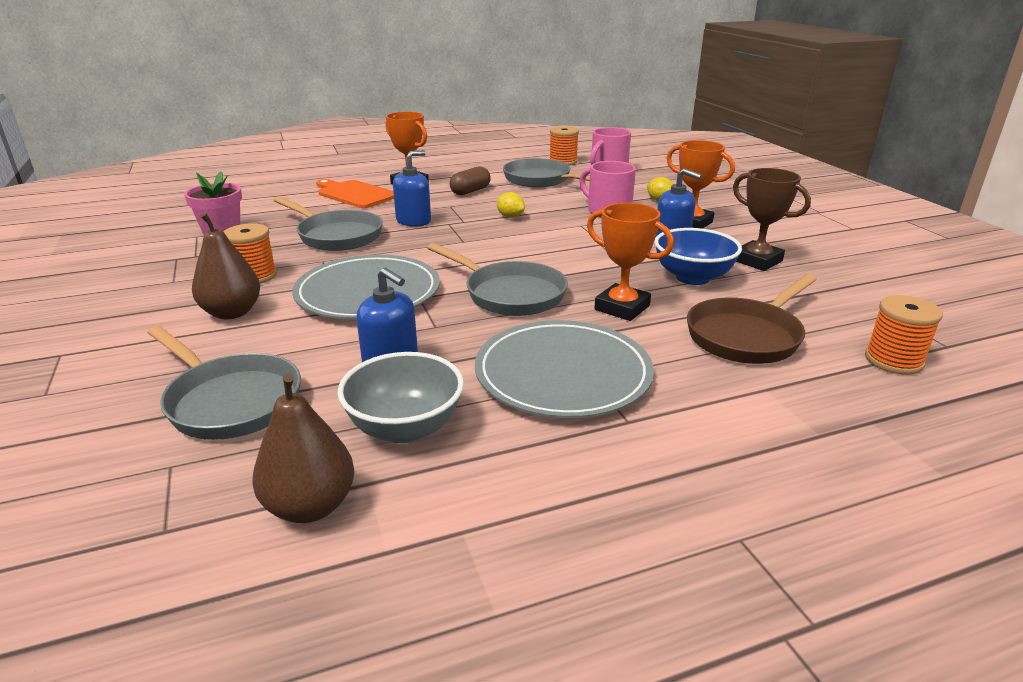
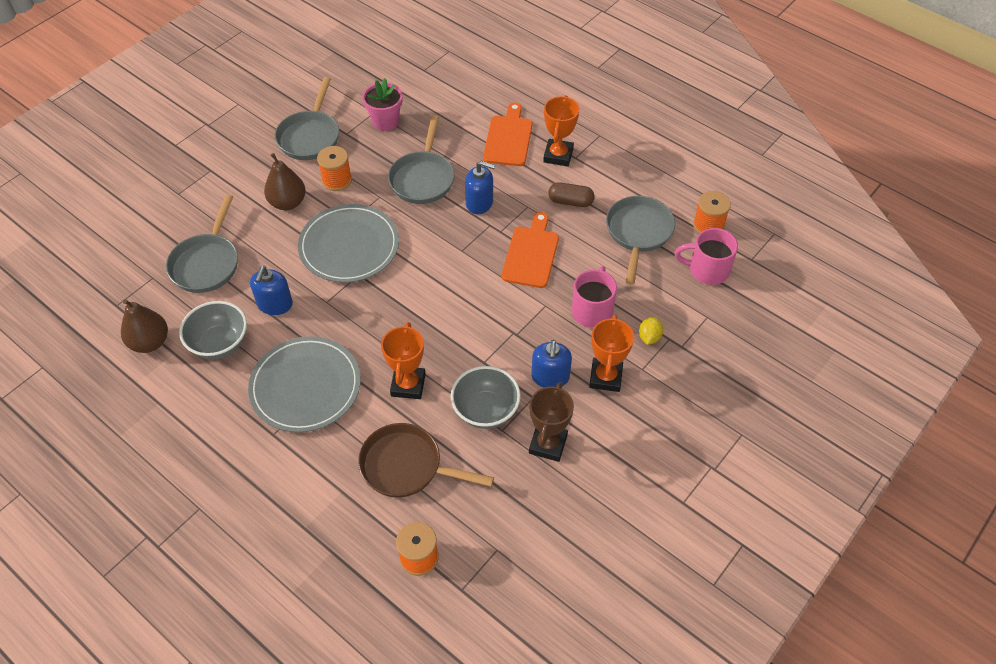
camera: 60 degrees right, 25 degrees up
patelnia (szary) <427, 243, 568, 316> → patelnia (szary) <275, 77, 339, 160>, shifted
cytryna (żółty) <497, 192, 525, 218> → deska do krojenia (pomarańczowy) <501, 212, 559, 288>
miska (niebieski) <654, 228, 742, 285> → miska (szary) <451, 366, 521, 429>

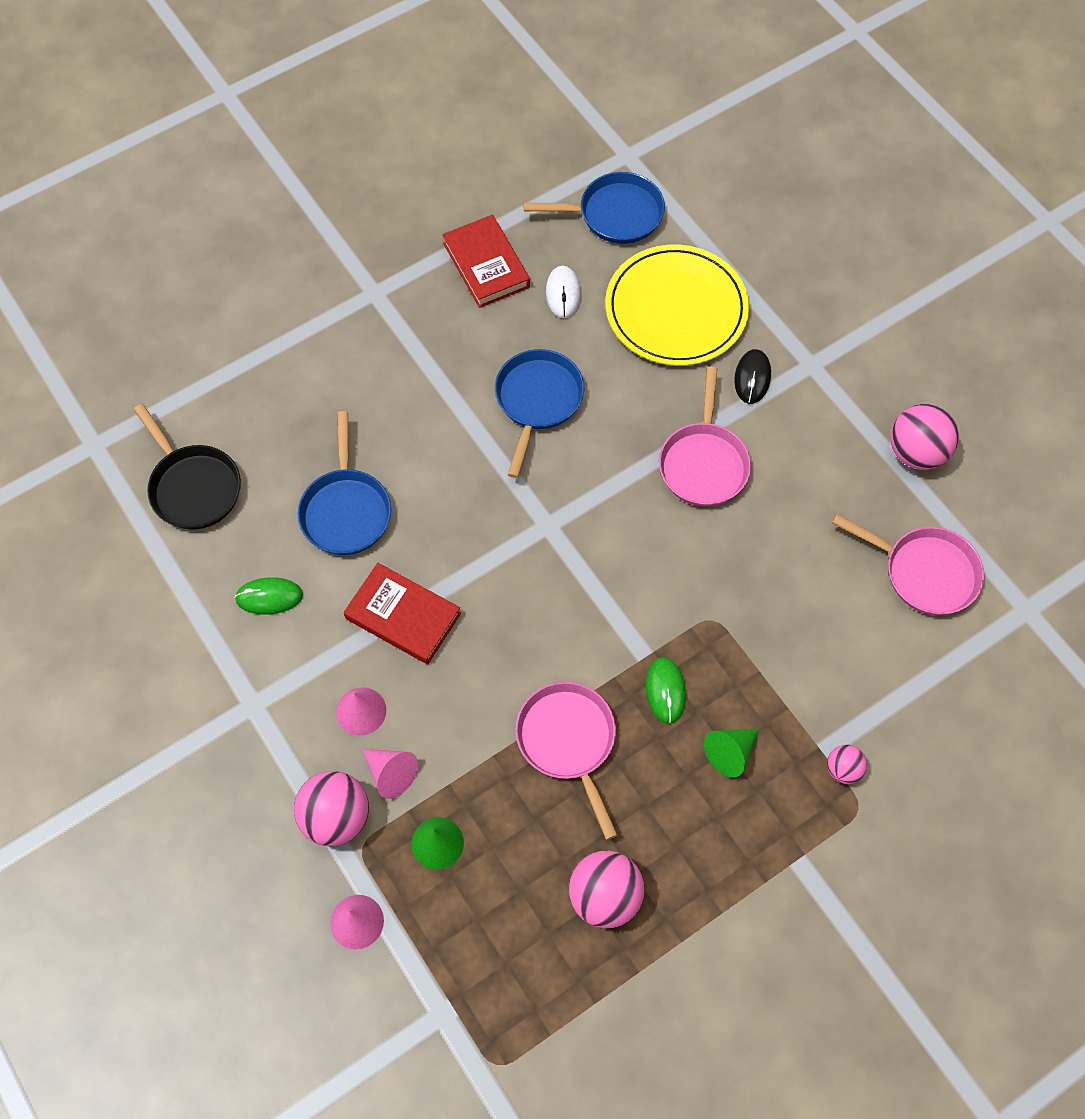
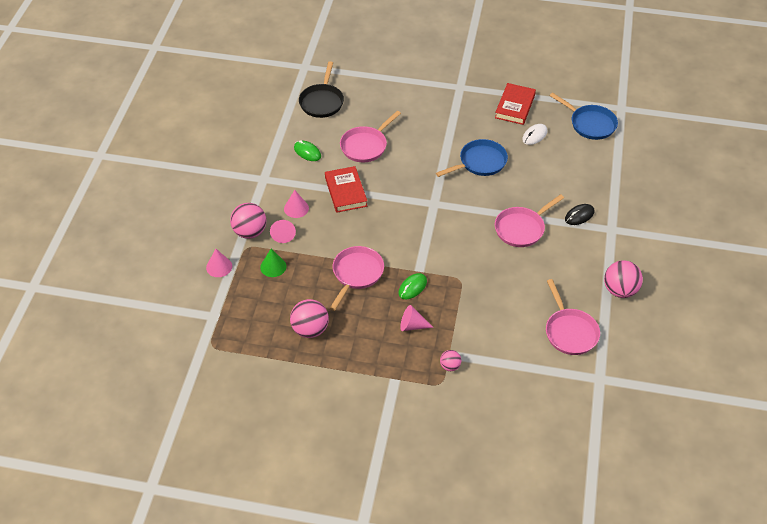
camera: 45 degrees right, 15 degrees down
talerz (żółty) <605, 245, 749, 366> → -
patelnia (niebieski) <297, 411, 391, 555> → patelnia (różowy) <340, 111, 401, 162>
stożek (zielony) <704, 729, 759, 778> → stożek (różowy) <400, 305, 434, 331>

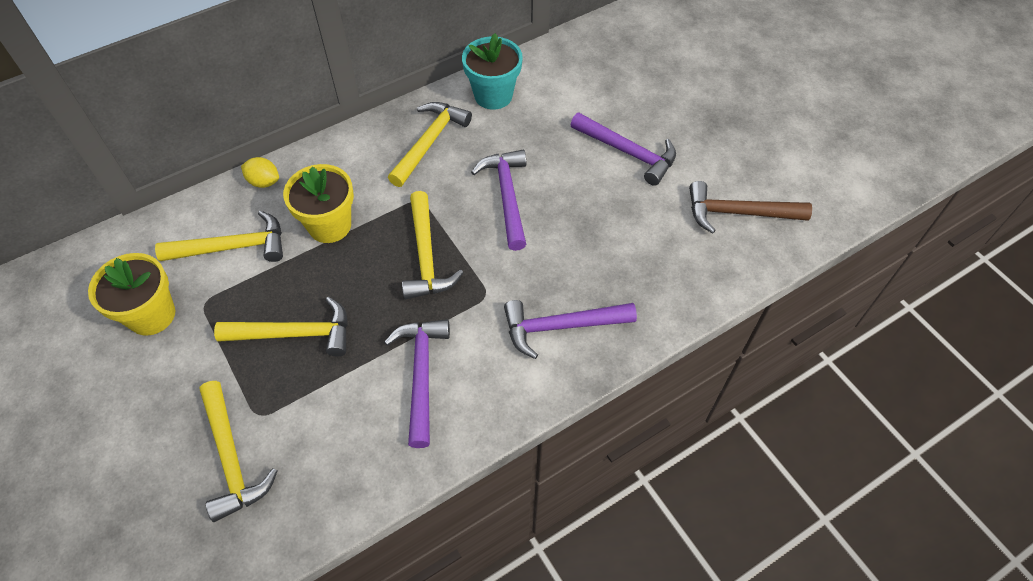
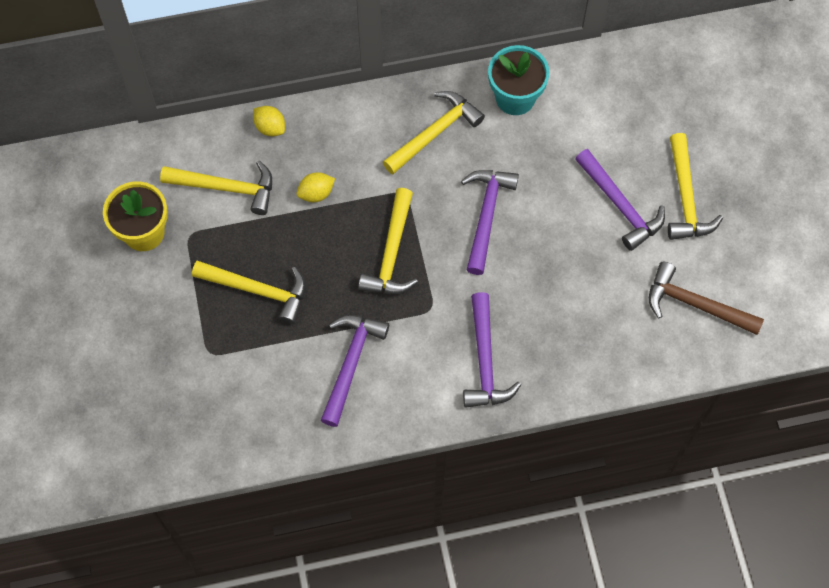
camera: 20 degrees right, 10 degrees up
młotek (żółty) <200, 381, 277, 522> → młotek (żółty) <668, 133, 723, 240>, shifted
doniczka (żółty) <283, 164, 354, 243> → cytryna (żółty) <296, 172, 335, 202>
młotek (fioletowy) <504, 300, 637, 359> → młotek (fioletowy) <463, 292, 521, 408>, 105 degrees counterclockwise

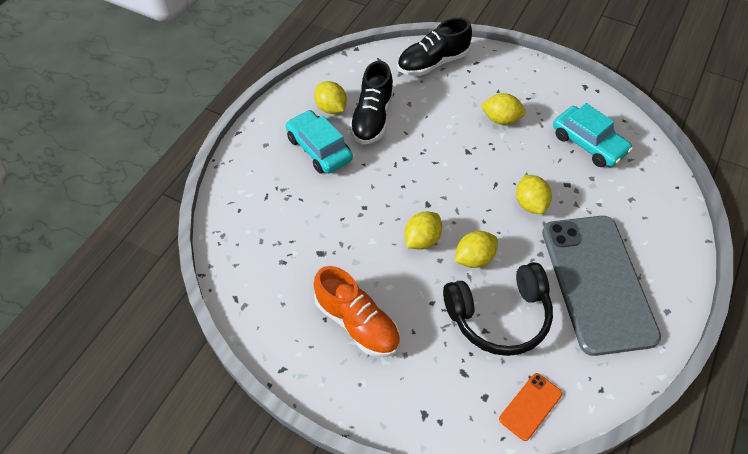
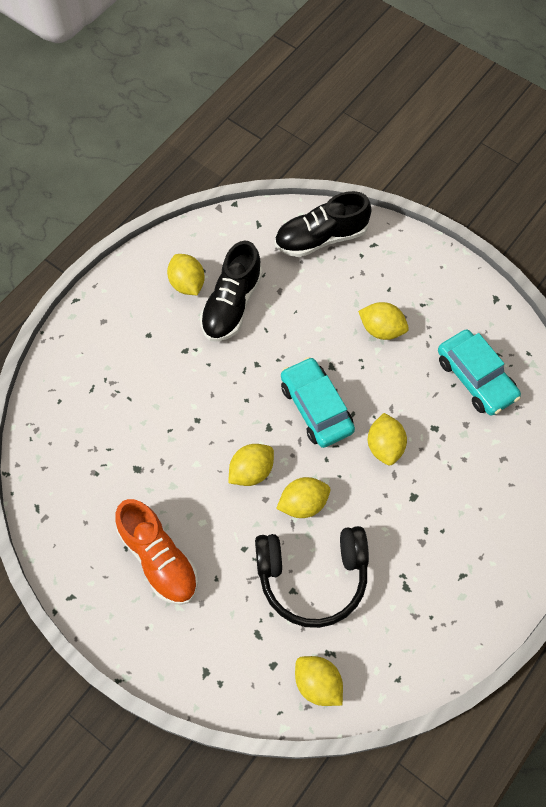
camera: 10 degrees right, 10 degrees up
telefon (szary) <542, 216, 661, 356> → -
samochód (turkusowy) <286, 110, 353, 174> → samochód (turkusowy) <281, 357, 355, 448>, shifted
telefon (pomarańczowy) <499, 373, 562, 441> → cytryna (żółty) <295, 656, 343, 706>

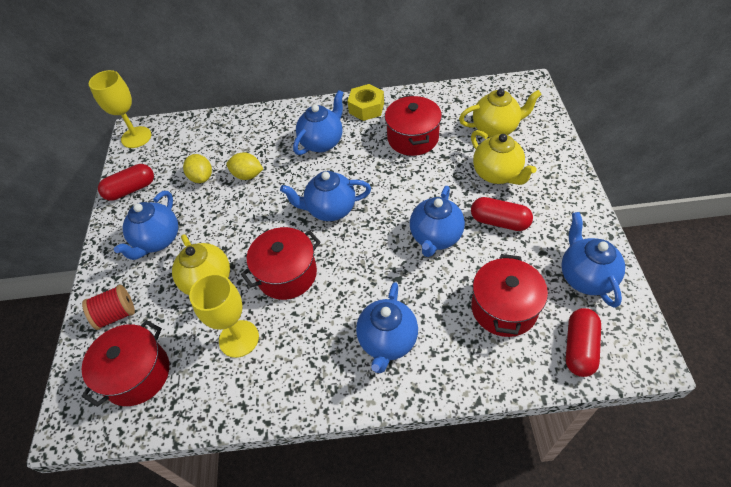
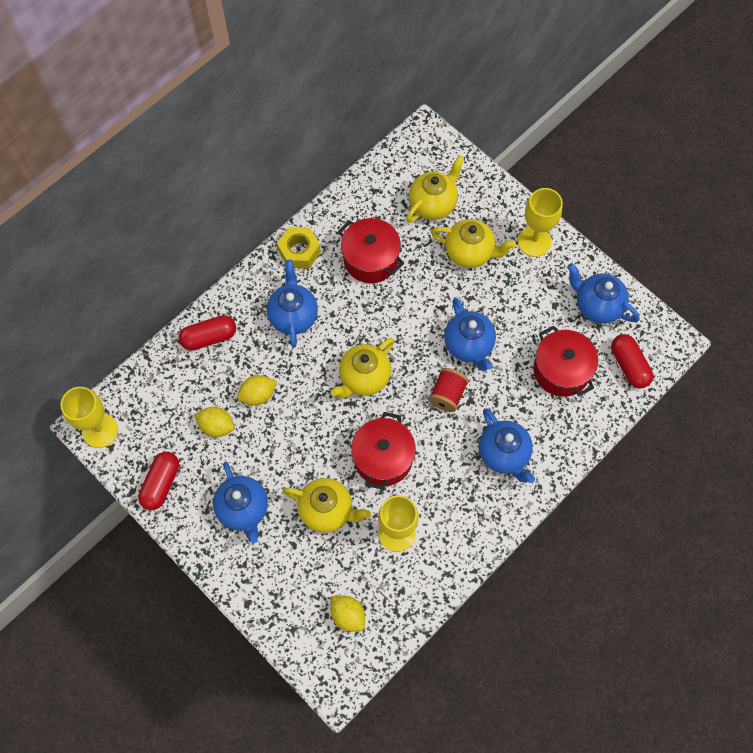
camera: 45 degrees left, 15 degrees up
- → kielich (żółty) <518, 188, 563, 257>
szpulka (czerwony) <82, 285, 135, 330> → szpulka (czerwony) <428, 368, 469, 412>, shifted
kapsułka (czerwony) <471, 197, 533, 231> → kapsułka (czerwony) <179, 315, 236, 351>, shifted
garnek (czerwony) <82, 320, 169, 407> → cytryna (żółty) <330, 596, 365, 632>
imbryk (niebieski) <280, 171, 371, 221> → imbryk (żółty) <331, 338, 395, 399>

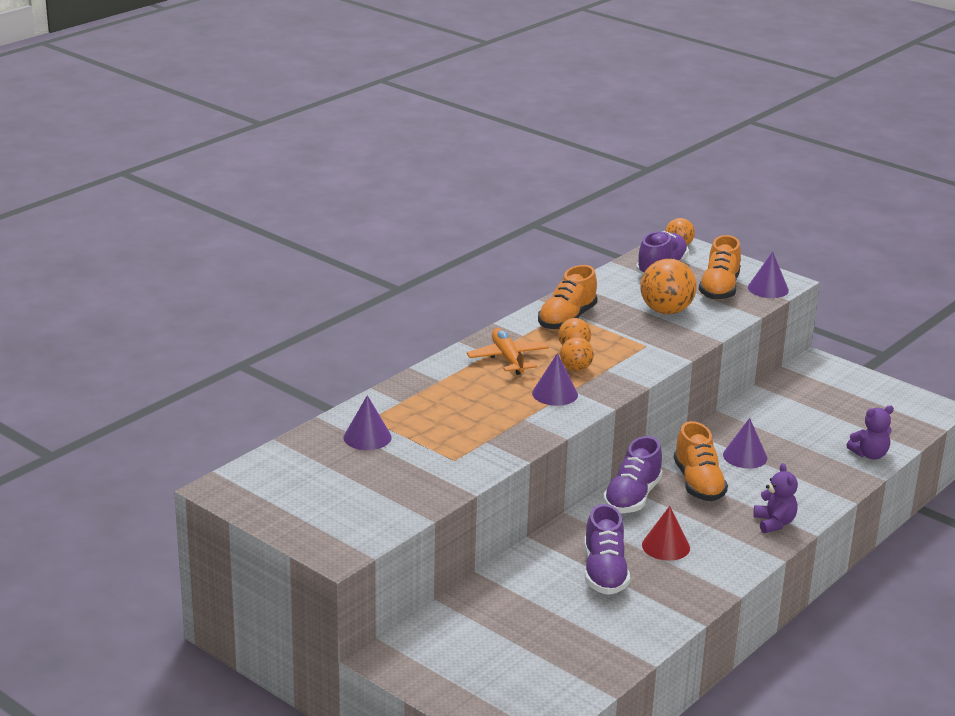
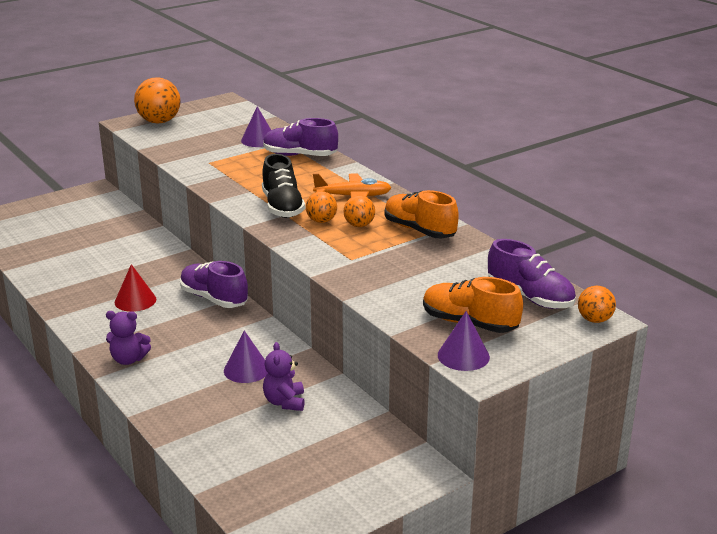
camera: 105 degrees right, 0 degrees up
but (pomarańczowy) <674, 421, 728, 501> → -
but (fioletowy) <584, 504, 630, 595> → but (fioletowy) <263, 118, 338, 156>, shifted
piłka (pomarańczowy) <640, 259, 697, 314> → piłka (pomarańczowy) <134, 77, 181, 123>, shifted
miś (fioletowy) <846, 405, 894, 460> → miś (fioletowy) <263, 342, 305, 411>, shifted
stożek (fioletowy) <532, 353, 578, 406> → but (czarny) <262, 154, 305, 218>

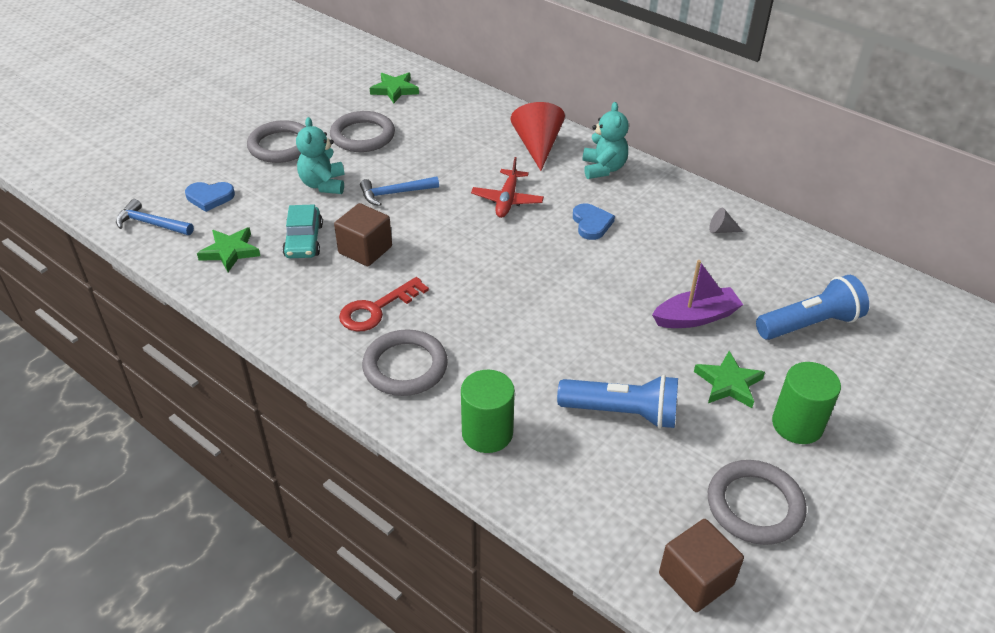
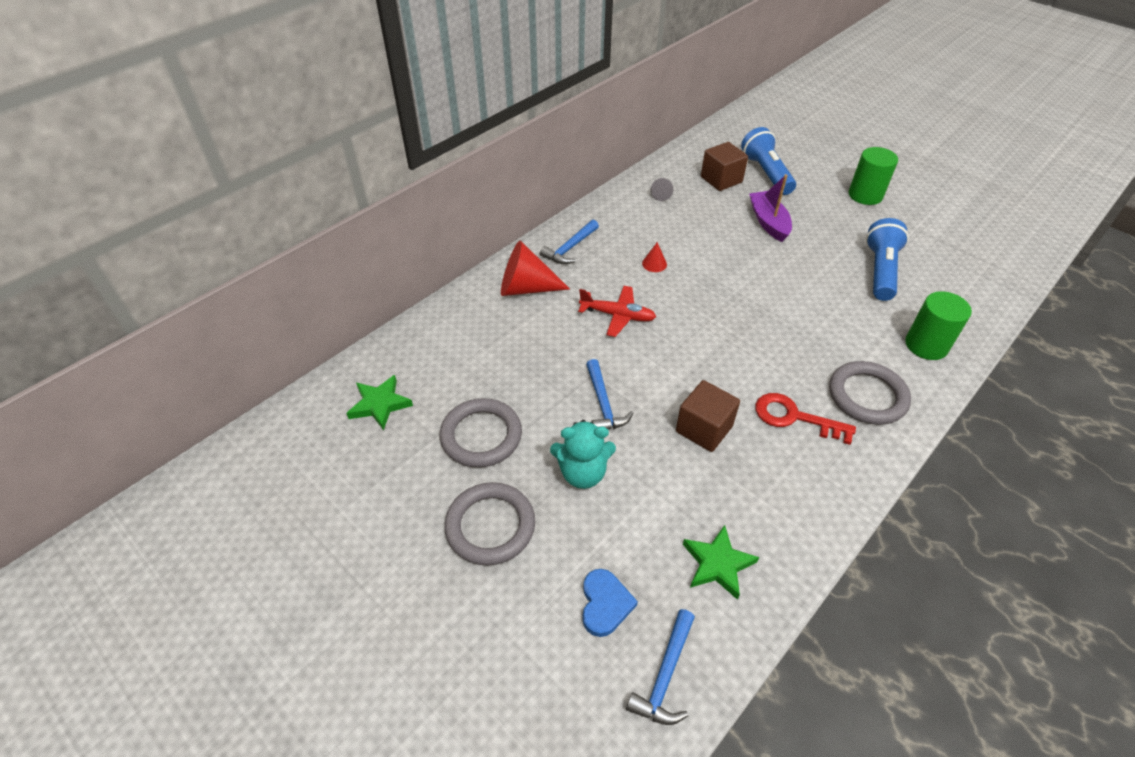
camera: 85 degrees left, 5 degrees up
samochód (turkusowy) <282, 205, 323, 258> → -
gwiazda (zielony) <694, 351, 765, 408> → -
pierścień (szary) <708, 460, 807, 545> → -
sześcian (brązowy) <659, 519, 744, 612> → sześcian (brązowy) <701, 142, 748, 191>, shifted
serce (niebieski) <573, 203, 615, 240> → stożek (czerwony) <642, 242, 667, 272>
miś (turkusowy) <582, 102, 629, 179> → młotek (niebieski) <540, 219, 599, 264>
klucz (czerwony) <339, 277, 429, 331> → klucz (czerwony) <755, 393, 856, 445>, 150 degrees clockwise

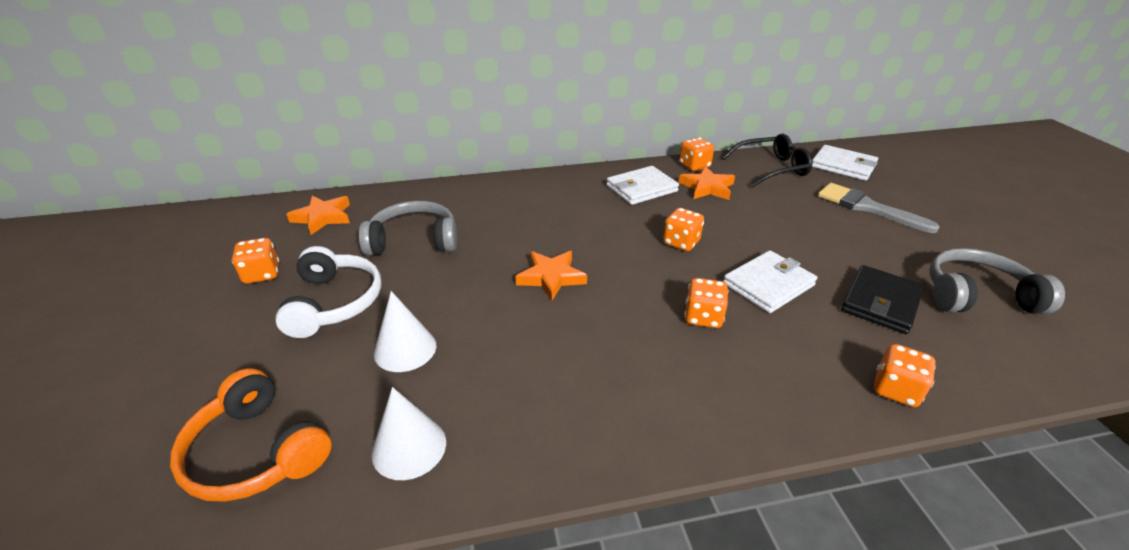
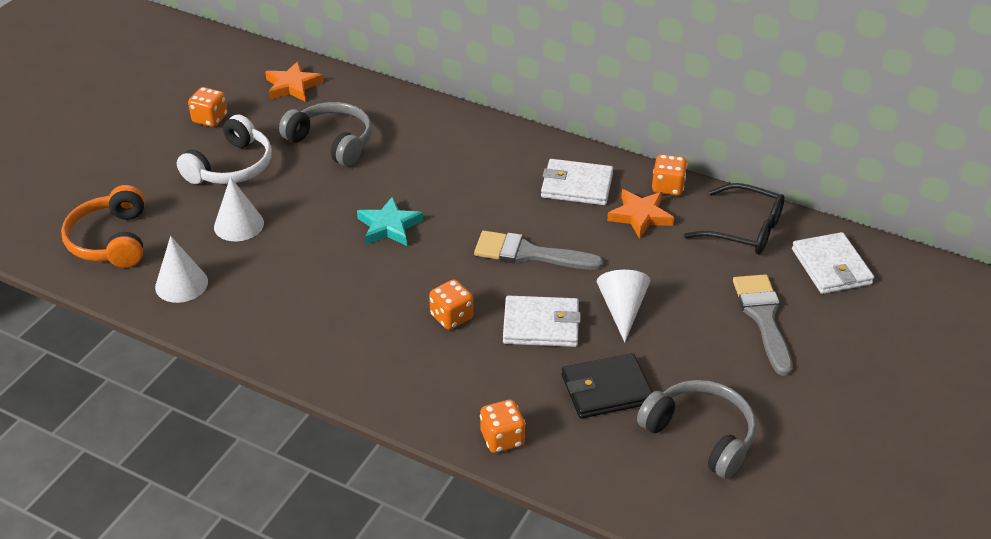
camera: 40 degrees right, 5 degrees up
- → stożek (biały) <597, 270, 650, 342>
kostka do gry (pomarańczowy) <663, 208, 704, 251> → pędzel (szary) <474, 231, 603, 270>
gwiazda (pomarańczowy) <515, 251, 587, 301> → gwiazda (turkusowy) <357, 197, 423, 246>

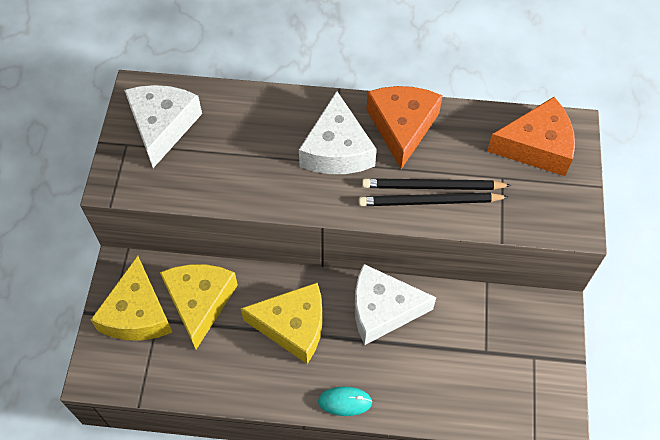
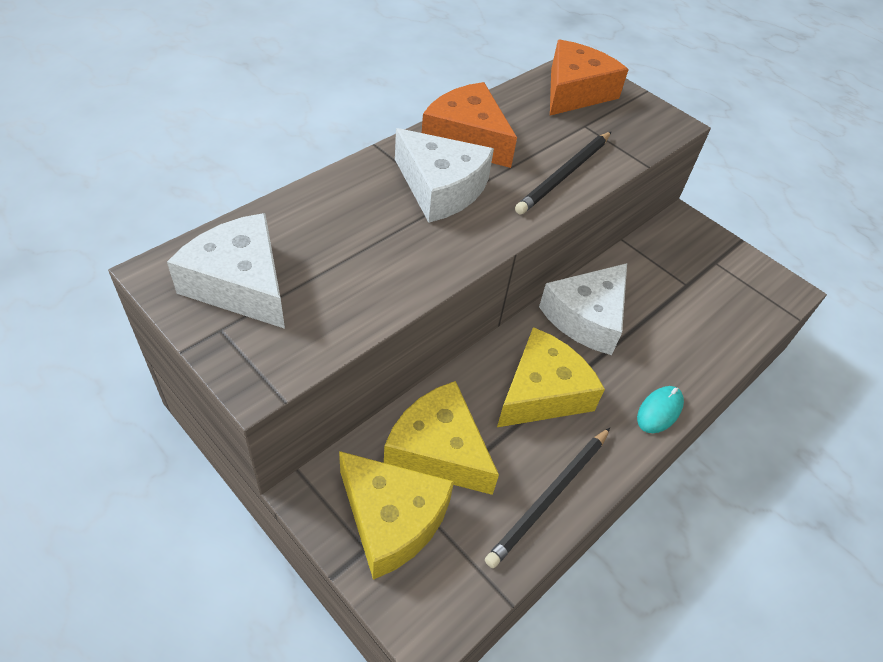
camera: 55 degrees left, 10 degrees down
ołówek (czarny) <362, 178, 512, 190> → ołówek (czarny) <485, 428, 610, 568>, shifted

